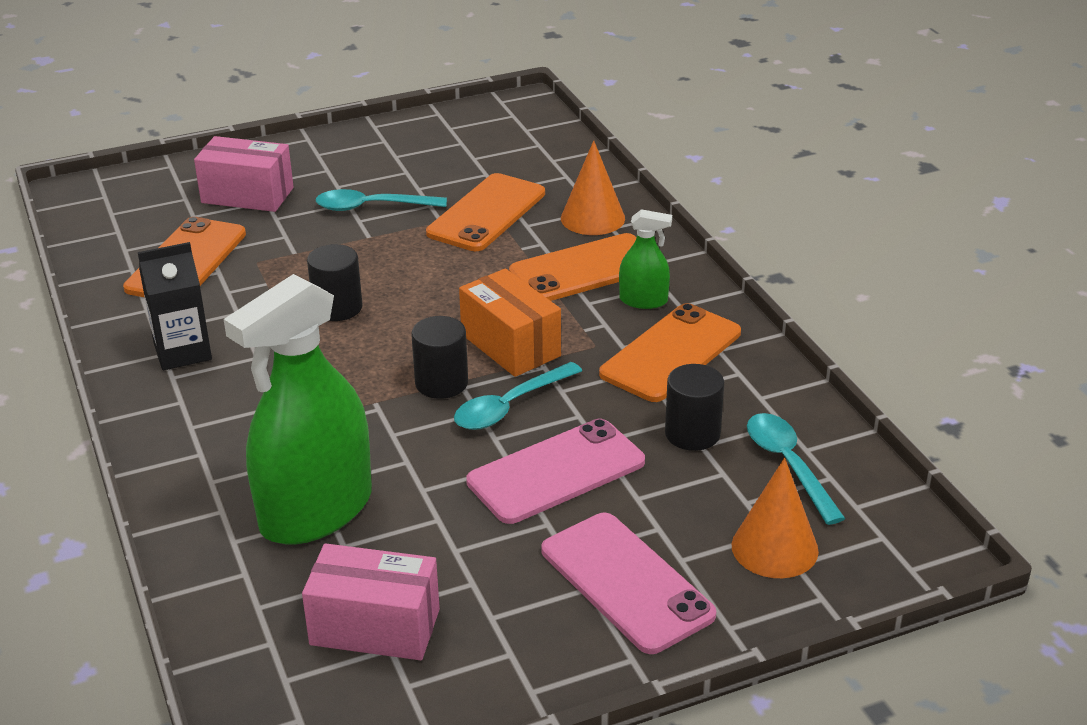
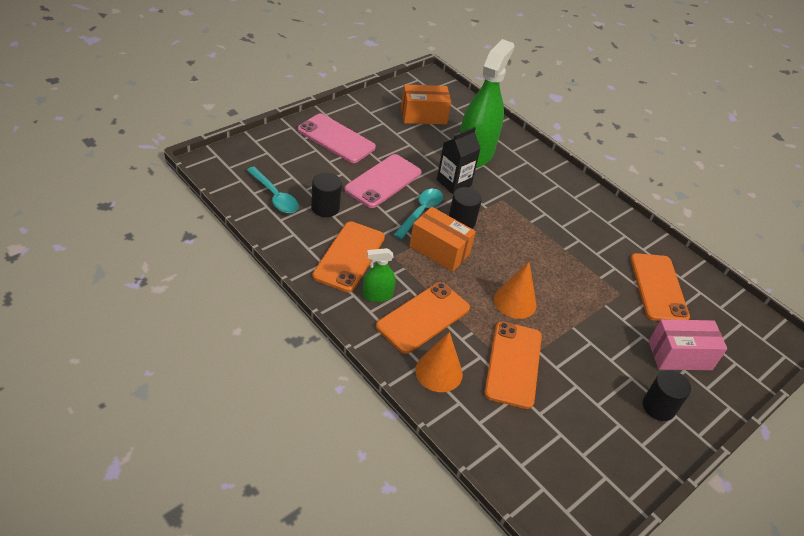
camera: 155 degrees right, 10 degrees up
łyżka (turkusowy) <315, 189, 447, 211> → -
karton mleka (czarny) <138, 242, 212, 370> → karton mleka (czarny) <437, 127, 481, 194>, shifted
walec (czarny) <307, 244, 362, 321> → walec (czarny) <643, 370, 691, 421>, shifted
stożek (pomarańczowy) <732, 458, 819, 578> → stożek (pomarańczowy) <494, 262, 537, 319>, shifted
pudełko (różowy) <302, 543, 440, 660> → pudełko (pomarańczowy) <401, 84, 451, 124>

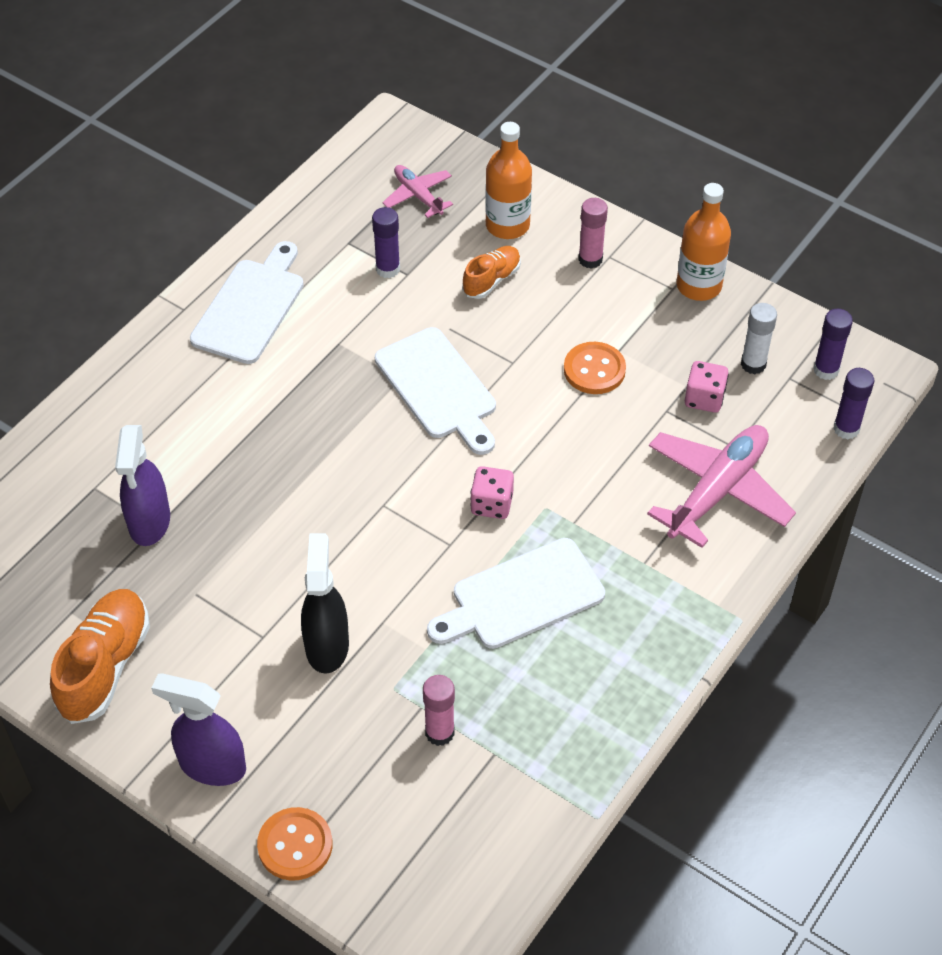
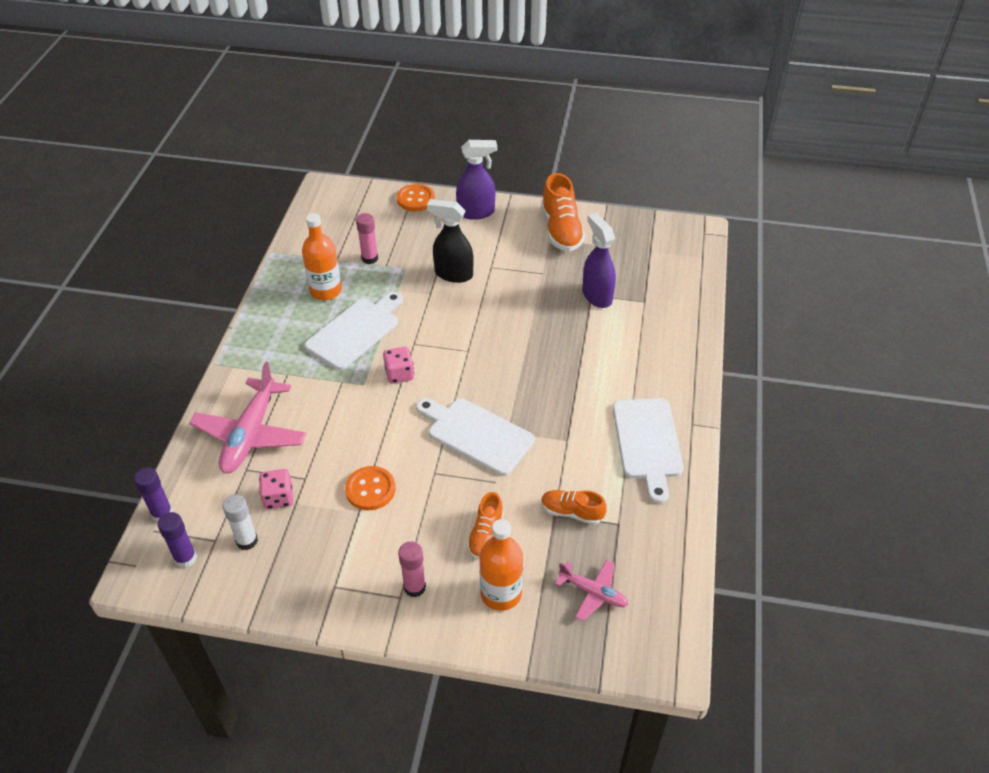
camera: 155 degrees right, 5 degrees down
butelka (pomarańczowy) <676, 183, 731, 301> → butelka (pomarańczowy) <302, 213, 342, 300>, shifted
klej w sztyfcie (fioletowy) <372, 207, 400, 278> → but (pomarańczowy) <541, 490, 607, 525>
spryskiwacz (czarny) <301, 533, 349, 674> → spryskiwacz (czarny) <427, 199, 474, 283>, 135 degrees clockwise

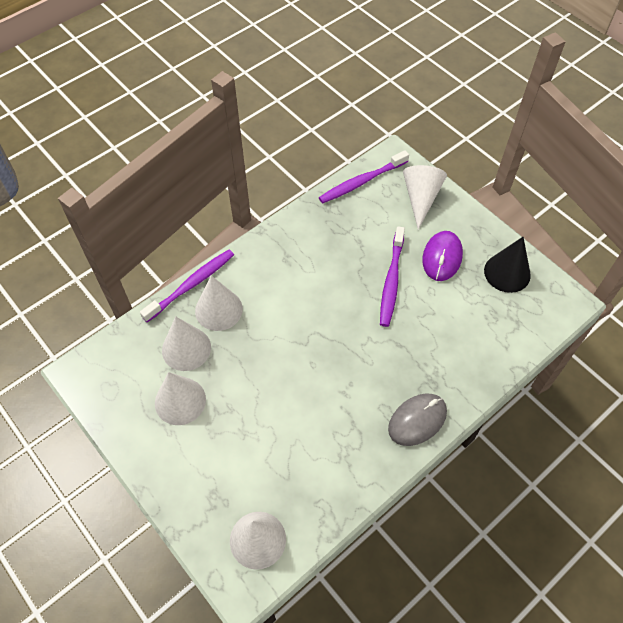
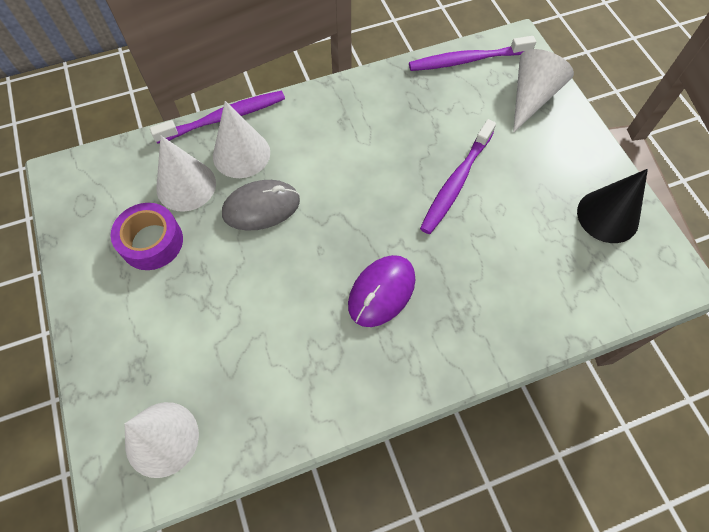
camera: 20 degrees right, 5 degrees up
myszka (szary) <388, 394, 447, 446> → myszka (szary) <222, 180, 300, 231>, shifted
myszka (fioletowy) <422, 231, 463, 281> → myszka (fioletowy) <348, 255, 415, 327>, shifted
stożek (biały) <155, 372, 206, 425> → taśma klejąca (fioletowy) <111, 203, 183, 270>

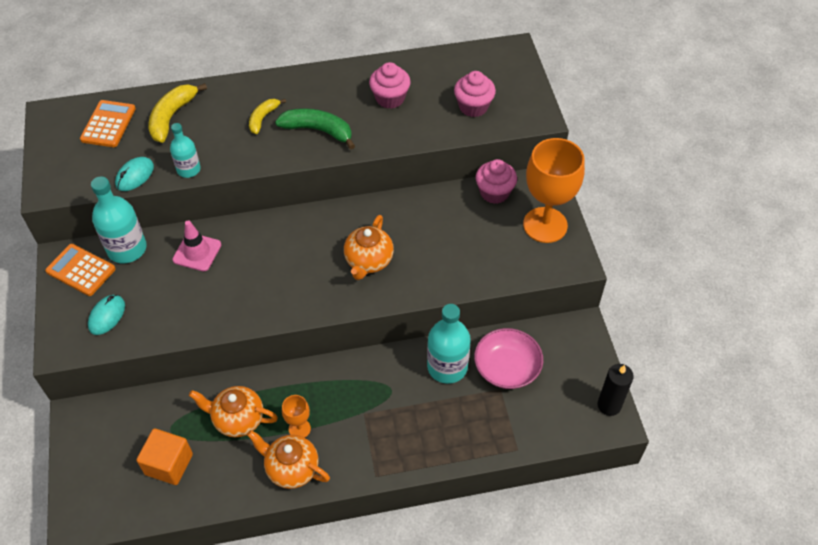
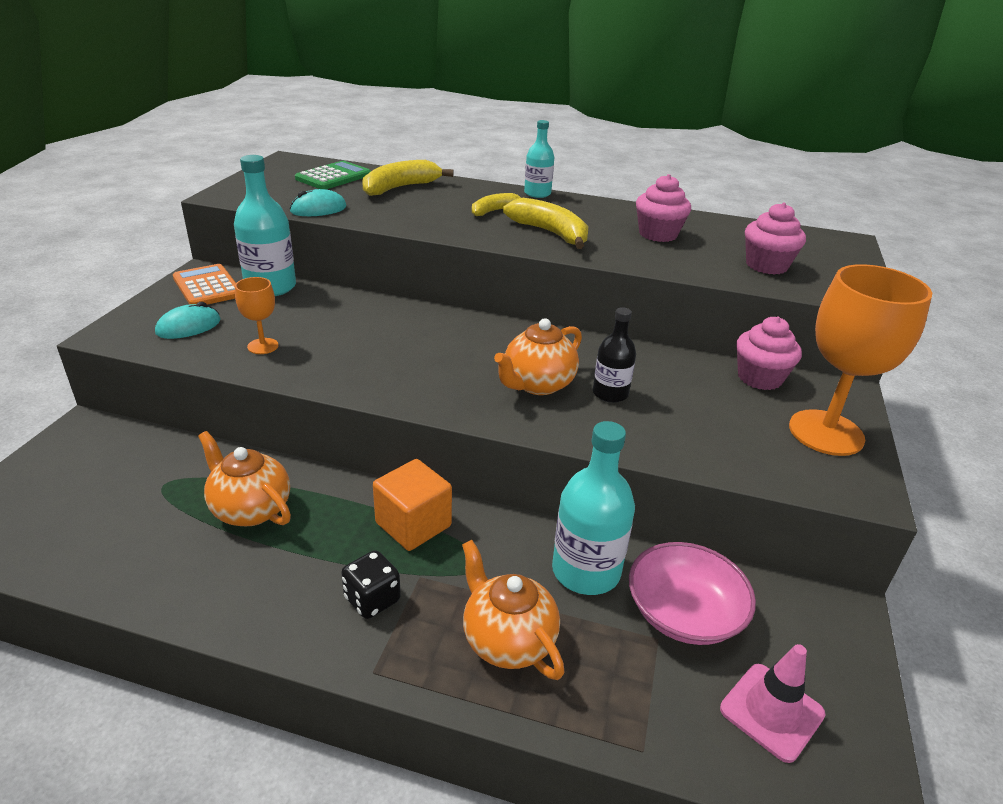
camera: 25 degrees right, 20 degrees down
świeca (czarny) <597, 364, 634, 416> → -
- → kostka do gry (czarny) <341, 550, 401, 619>
- → butelka (czarny) <593, 307, 636, 403>
sześcian (pomarańczowy) <136, 428, 193, 485> → sześcian (pomarańczowy) <373, 459, 452, 551>, shifted
butelka (turkusowy) <170, 123, 201, 178> → butelka (turkusowy) <524, 120, 554, 198>, shifted
pachołek (różowy) <172, 220, 221, 271> → pachołek (różowy) <720, 644, 826, 763>, shifted
imbryk (pomarańczowy) <247, 430, 330, 489> → imbryk (pomarańczowy) <462, 540, 565, 680>, shifted
kielich (pomarańczowy) <282, 395, 311, 438> → kielich (pomarańczowy) <235, 277, 278, 354>, shifted
kalkulator (pomarańczowy) <80, 100, 136, 147> → kalkulator (zielony) <295, 161, 371, 189>
banan (zielony) <275, 108, 355, 149> → banan (żółty) <503, 198, 588, 249>

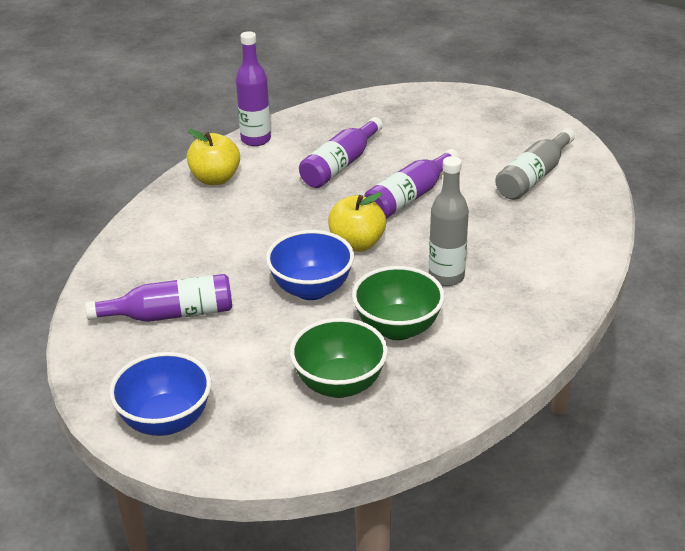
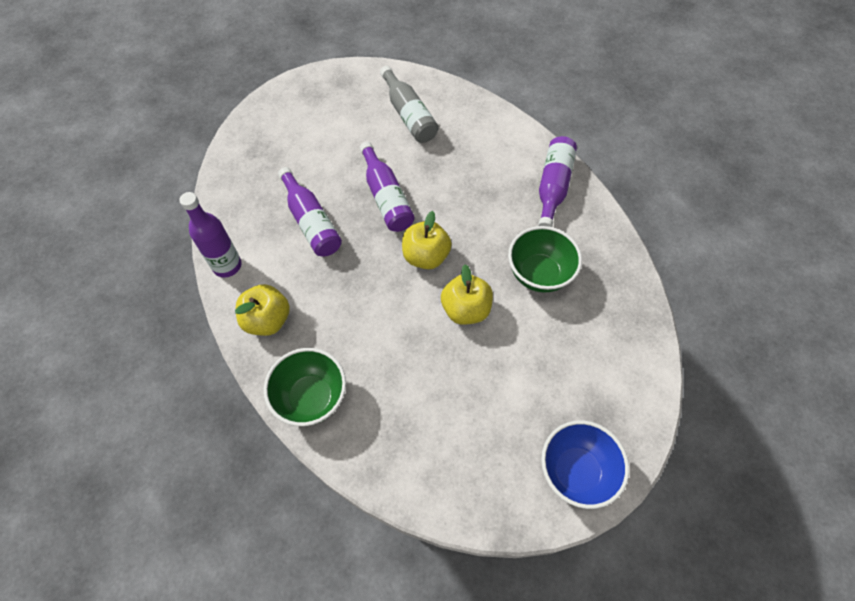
camera: 65 degrees left, 25 degrees up
butelka (szary) <429, 156, 469, 286> → -
butelka (fioletowy) <85, 274, 232, 322> → butelka (fioletowy) <538, 136, 577, 227>, shifted
miska (zielony) <290, 318, 388, 398> → miska (zielony) <264, 348, 346, 426>, shifted
miska (niebieski) <266, 230, 354, 300> → jabłko (żółty) <441, 264, 493, 325>

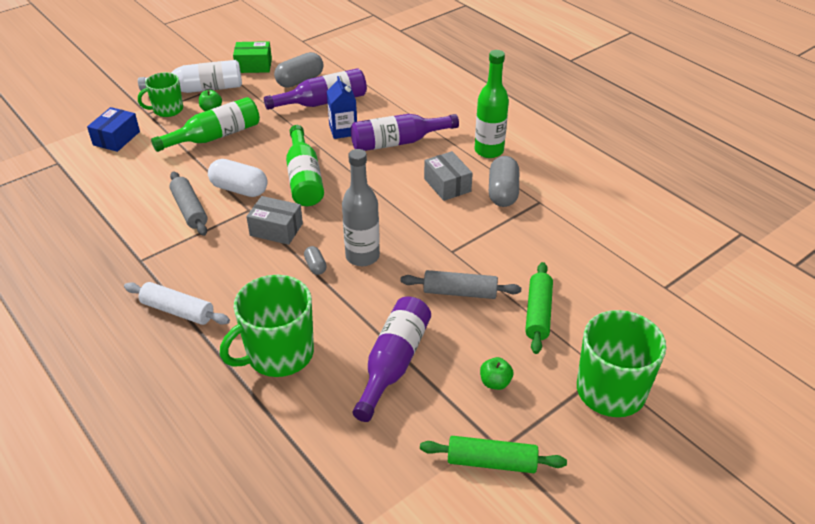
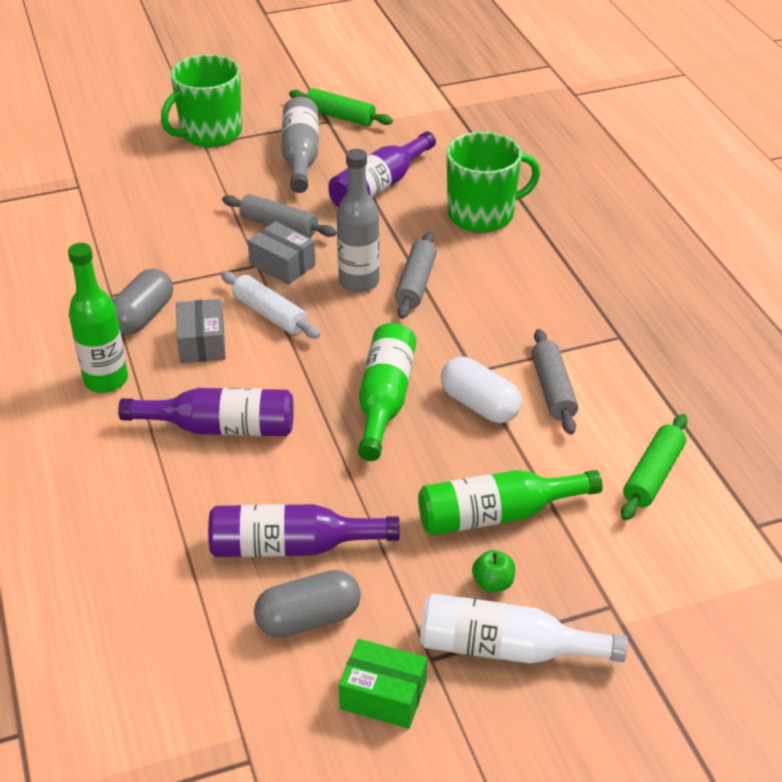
camera: 160 degrees left, 0 degrees up
pudełko (niebieski) <87, 107, 140, 152> → -
kubek (zielony) <138, 72, 183, 117> → -
karton mleka (niebieski) <327, 76, 357, 139> → -
wałek do ciasta (biały) <124, 282, 230, 325> → wałek do ciasta (biały) <221, 271, 320, 338>, shifted
pudełko (szary) <246, 196, 303, 245> → pudełko (szary) <248, 221, 316, 285>, shifted
wałek do ciasta (zielony) <525, 262, 553, 354> → wałek do ciasta (zielony) <621, 414, 688, 521>, shifted
kapsułka (szary) <304, 246, 327, 275> → wałek do ciasta (szary) <395, 232, 437, 319>
jabłko (zielony) <480, 357, 513, 390> → butelka (szary) <282, 97, 319, 193>

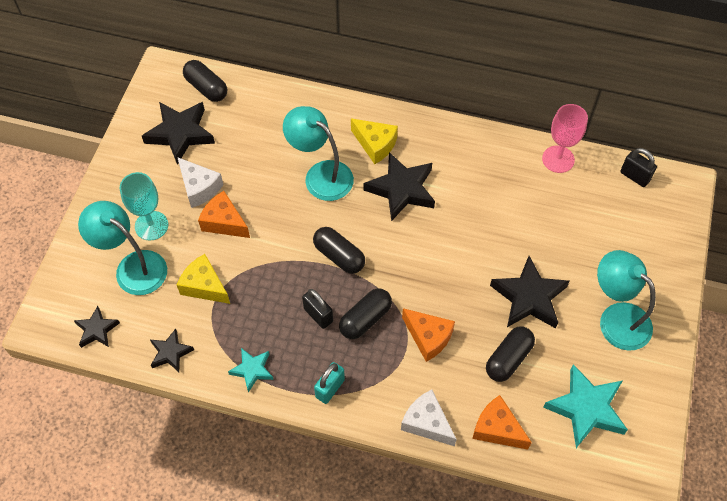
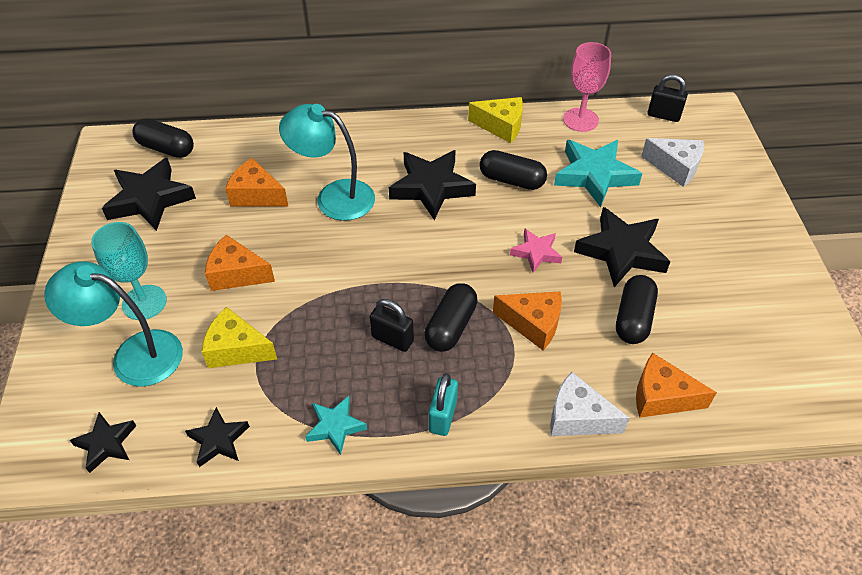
camera: 20 degrees left, 10 degrees down
lampka (turkusowy) <597, 250, 656, 351> → -
- → ser (pomarańczowy) <225, 158, 289, 207>
- → gwiazda (różowy) <510, 229, 562, 273>
ser (biały) <177, 157, 223, 208> → ser (biały) <641, 138, 704, 187>, shifted
kapsułka (czarny) <313, 227, 365, 274> → kapsułka (czarny) <480, 150, 547, 190>, shifted
ser (żółty) <351, 119, 398, 164> → ser (żółty) <468, 97, 523, 143>, shifted
gwiazda (turkusowy) <543, 364, 628, 448> → gwiazda (turkusowy) <554, 140, 642, 207>, shifted

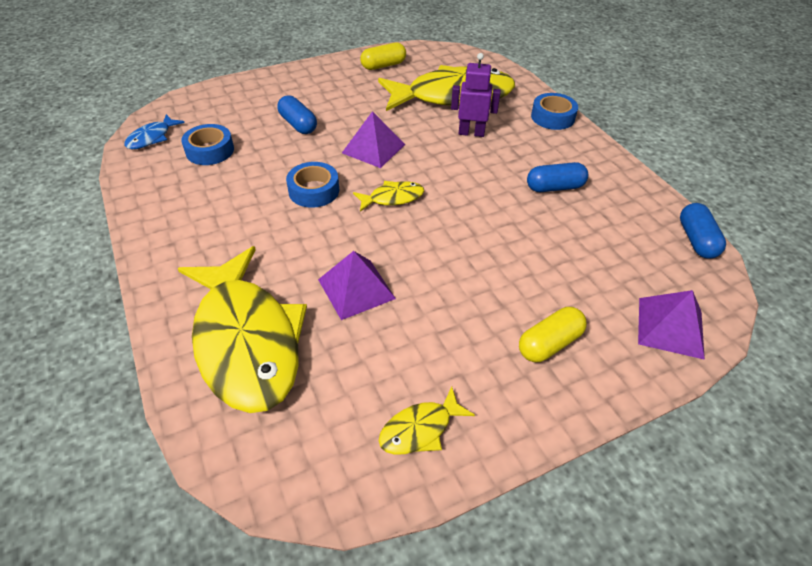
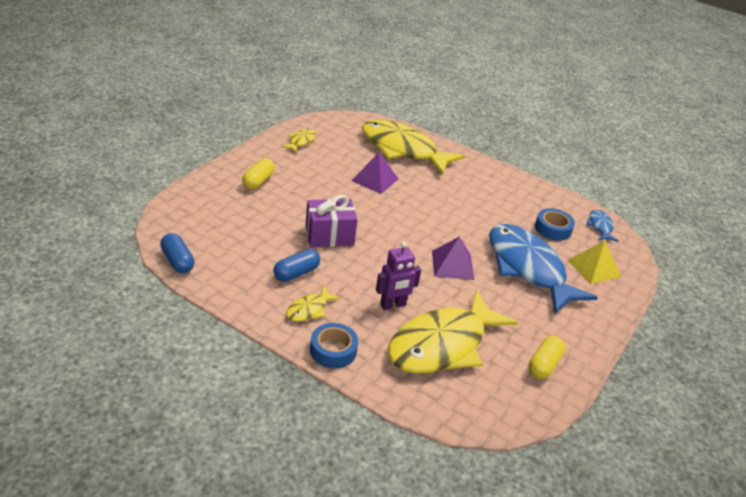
camera: 145 degrees right, 10 degrees down
taśma klejąca (niebieski) <286, 162, 339, 208> → -
piramida (fioletowy) <638, 290, 705, 360> → -
- → prezent (fioletowy) <306, 195, 358, 247>
- → piramida (żółty) <568, 241, 622, 284>
ryba (żółty) <353, 181, 424, 212> → ryba (żółty) <286, 286, 341, 322>, shifted
kapsułka (niebieski) <278, 95, 317, 134> → ryba (niebieski) <489, 224, 598, 314>

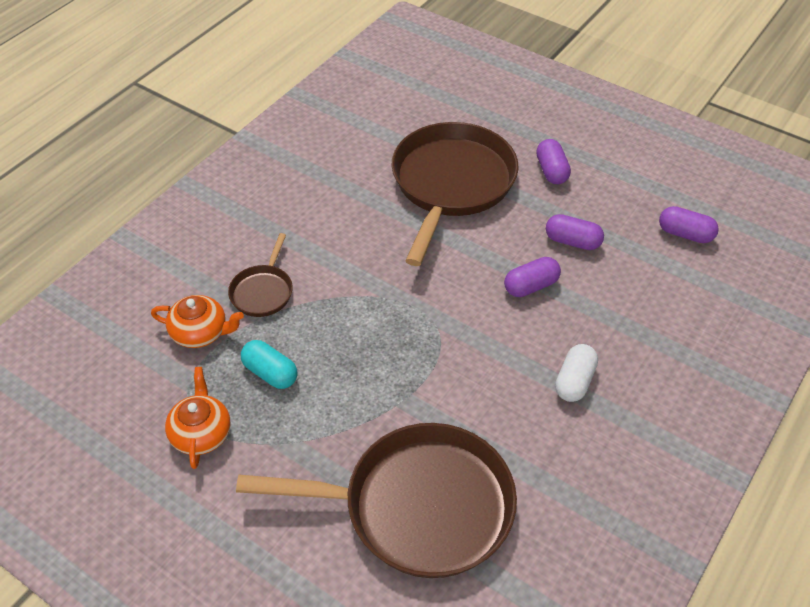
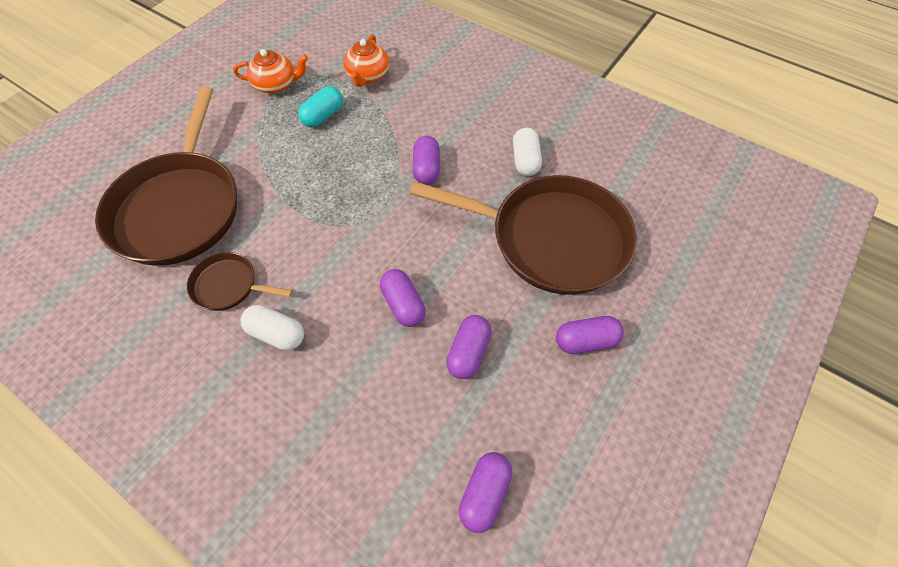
camera: 90 degrees right, 10 degrees up
- → kapsułka (fioletowy) <413, 136, 440, 185>
- → kapsułka (biały) <513, 127, 542, 176>
patelnia (brązowy) <228, 233, 293, 317> → patelnia (brązowy) <187, 252, 293, 311>, shifted

